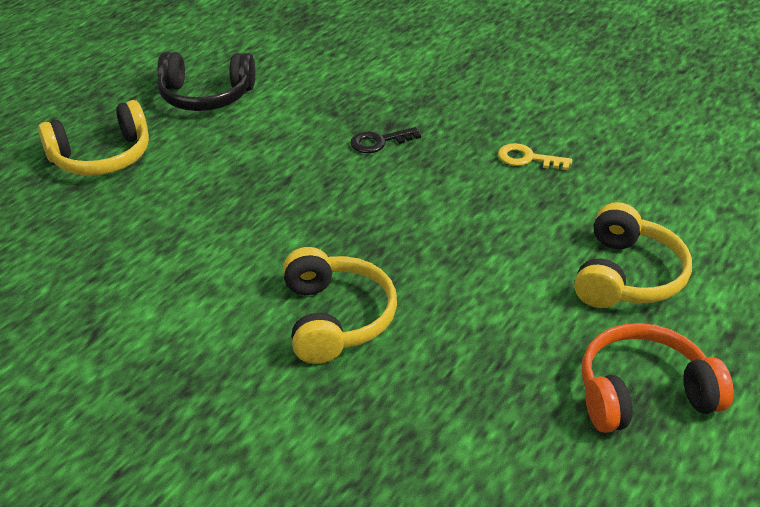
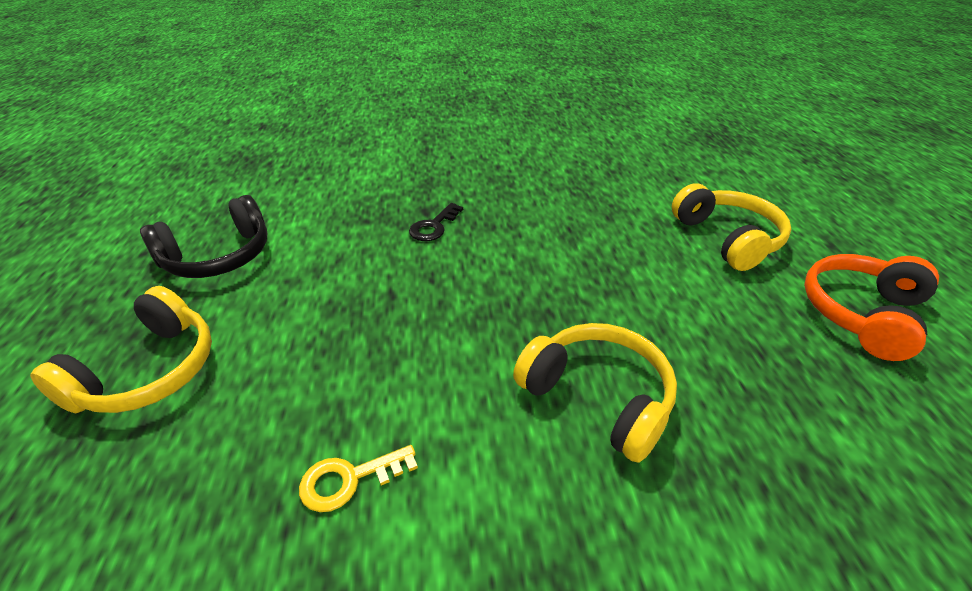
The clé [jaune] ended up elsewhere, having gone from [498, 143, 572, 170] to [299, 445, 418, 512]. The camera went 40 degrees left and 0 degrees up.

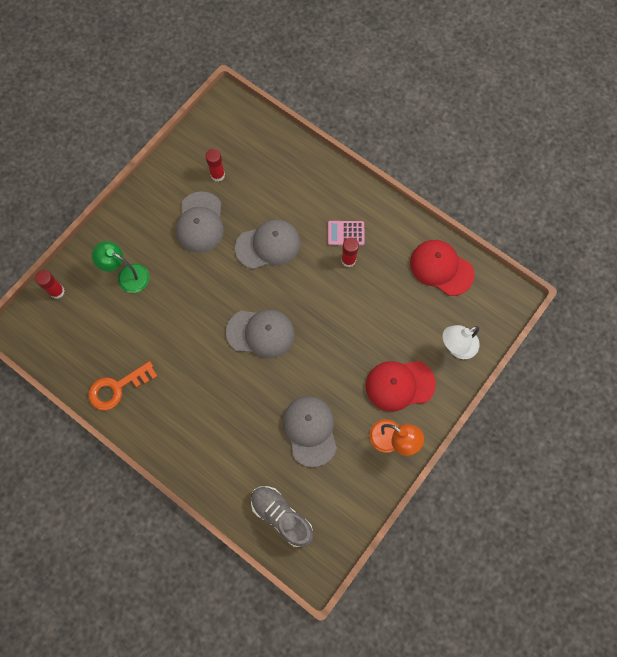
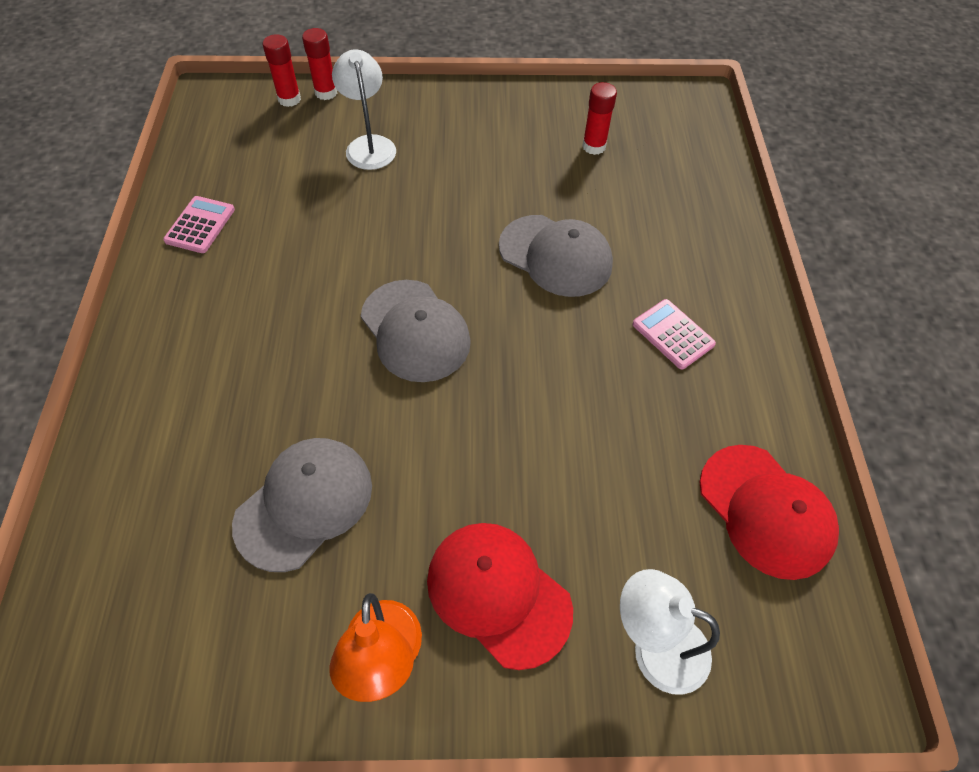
Where the clé [orange] stood at [89, 361, 158, 411], the calculatrice [rose] came to stand at [163, 196, 235, 253]. What was the lampe [vert] at [92, 241, 149, 293] turned into the lampe [blanc] at [332, 49, 396, 170]. The second view lost the casquette [gris] at [176, 191, 224, 253]. The second view lost the chaussure [gris] at [251, 486, 313, 547]. The bâton de colle [rouge] ended up elsewhere, having gone from [341, 237, 359, 267] to [302, 28, 337, 100]. The casquette [rouge] at [410, 240, 475, 296] ended up facing another way, 150 degrees clockwise from before. The camera went 50 degrees right and 15 degrees down.

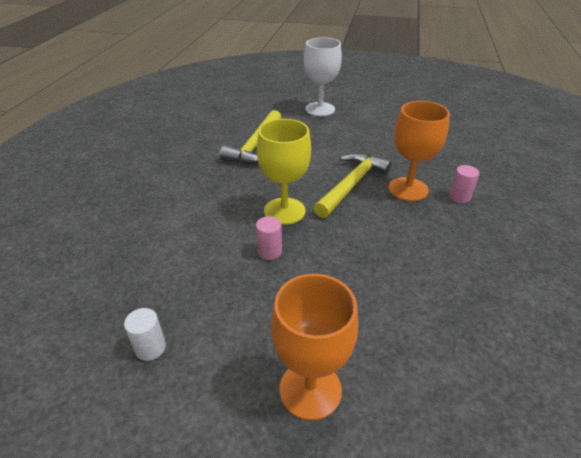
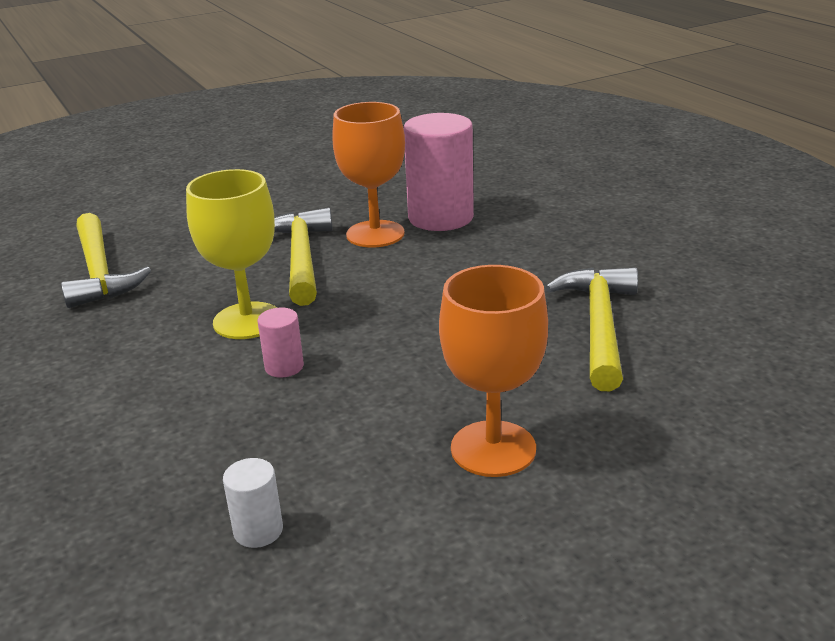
The second view lost the verre à pied [blanc] at [304, 37, 342, 116]. The size of the cylindre [rose] at [449, 165, 479, 203] changed by a factor of 2.20. The second view gained the marteau [jaune] at [545, 267, 638, 391]. The camera went 40 degrees left and 10 degrees down.

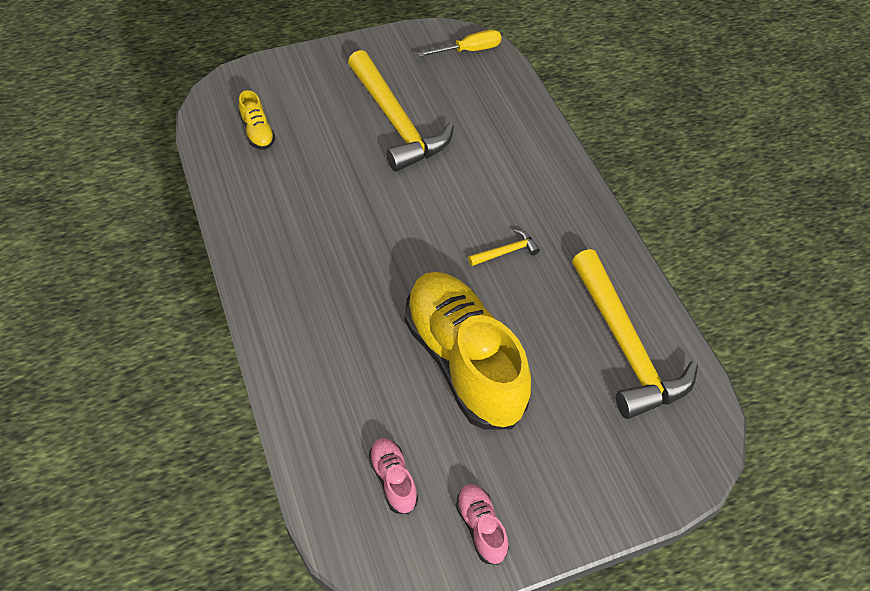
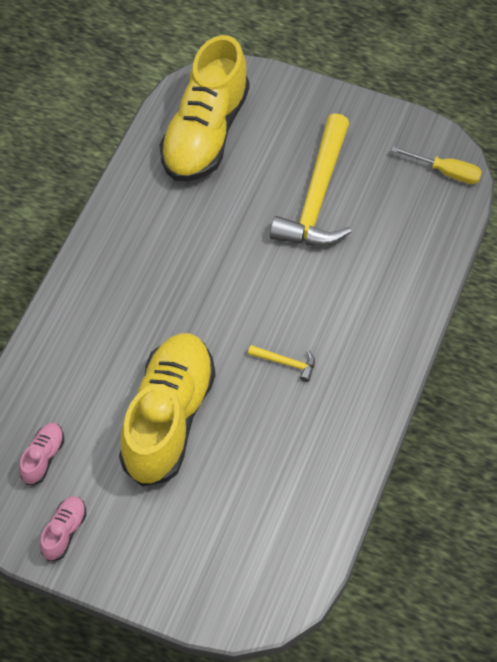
The size of the chaussure [jaune] at [239, 90, 275, 150] changed by a factor of 2.44. The second view lost the marteau [jaune] at [572, 249, 698, 419]. The camera went 45 degrees right and 5 degrees up.

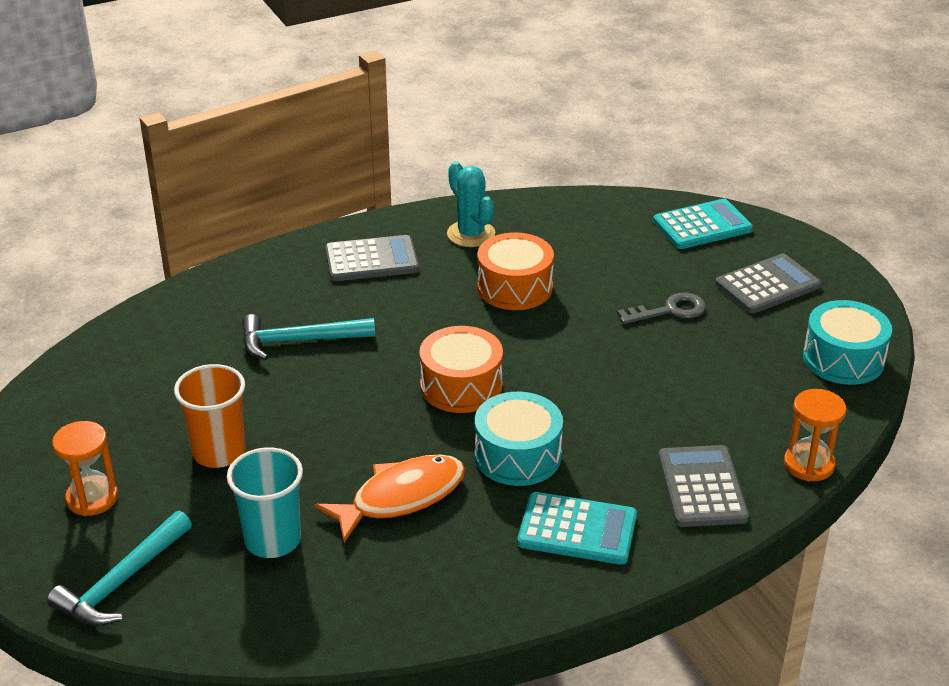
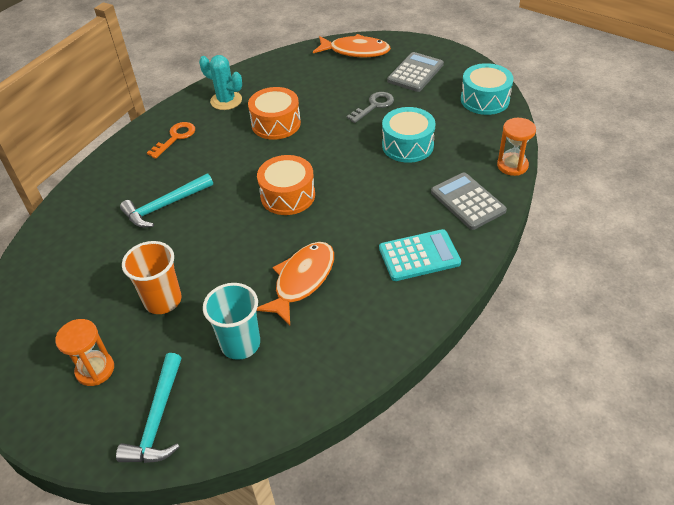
Where the calculatrice [gris] stood at [325, 235, 419, 281], the clé [orange] came to stand at [147, 122, 195, 159]. The tambour [turquoise] ended up elsewhere, having gone from [475, 392, 563, 486] to [382, 107, 435, 163]. Where the calculatrice [turquoise] stood at [653, 199, 753, 249], the poisson [orange] came to stand at [313, 34, 391, 58]. The camera went 25 degrees left and 10 degrees up.

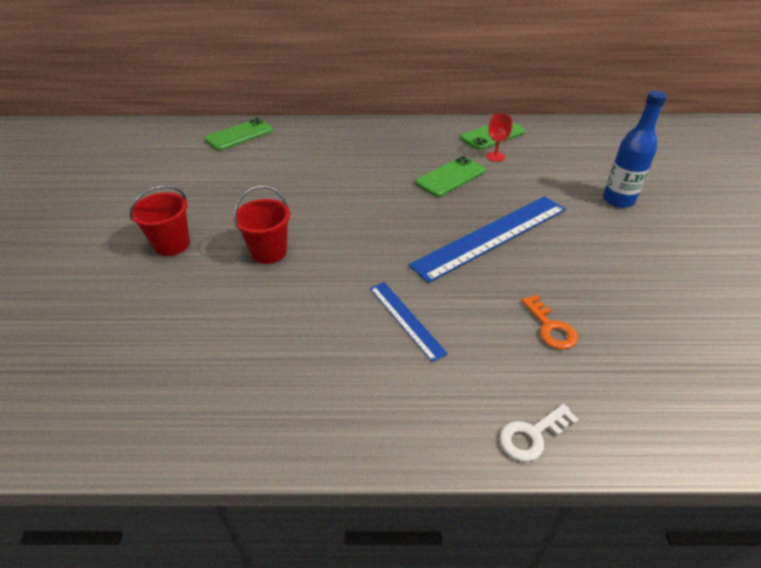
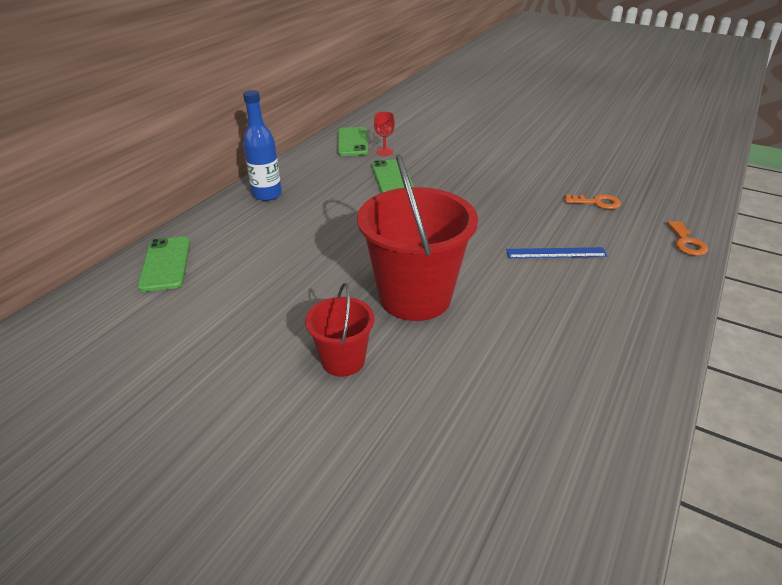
The size of the seau [rouge] at [233, 185, 290, 264] changed by a factor of 1.90. The second view lost the règle [bleu] at [409, 196, 566, 283]. What was the clé [blanc] at [500, 404, 579, 461] turned into the clé [orange] at [667, 221, 708, 256]. The bouteille [bleu] ended up elsewhere, having gone from [603, 91, 667, 208] to [243, 90, 282, 201]. The camera went 60 degrees left and 5 degrees down.

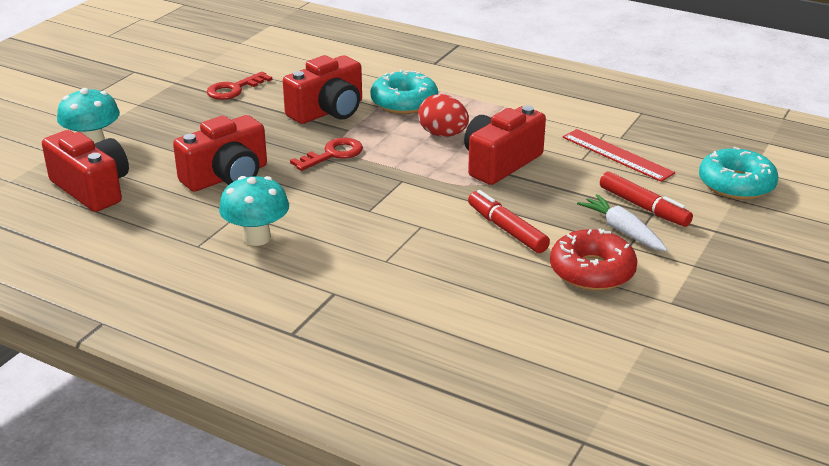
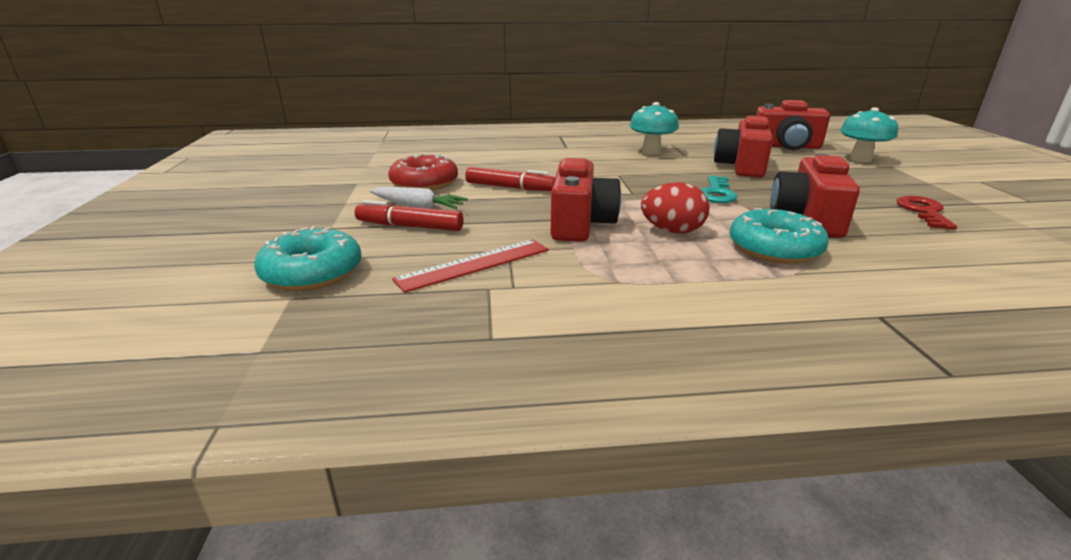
What was the clé [rouge] at [290, 138, 363, 171] turned into the clé [turquoise] at [700, 176, 737, 203]. The règle [rouge] at [563, 129, 675, 182] ended up facing another way, 45 degrees counterclockwise from before. The camera went 145 degrees right and 5 degrees down.

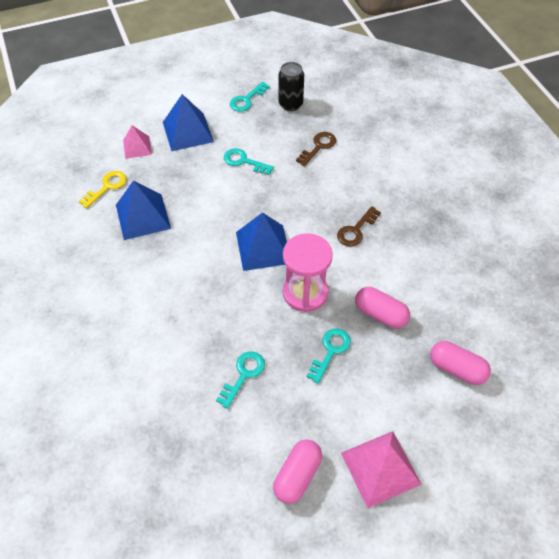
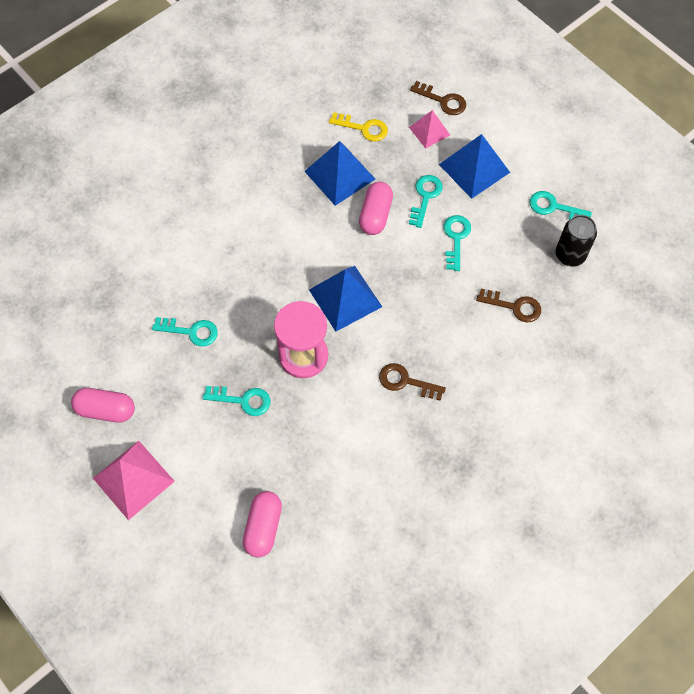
The gélule [rose] ended up elsewhere, having gone from [355, 287, 410, 329] to [359, 182, 393, 235]. The second view gained the clé [turquoise] at [409, 175, 443, 228]. The second view gained the clé [marron] at [410, 81, 466, 115]. The camera went 70 degrees right and 10 degrees up.

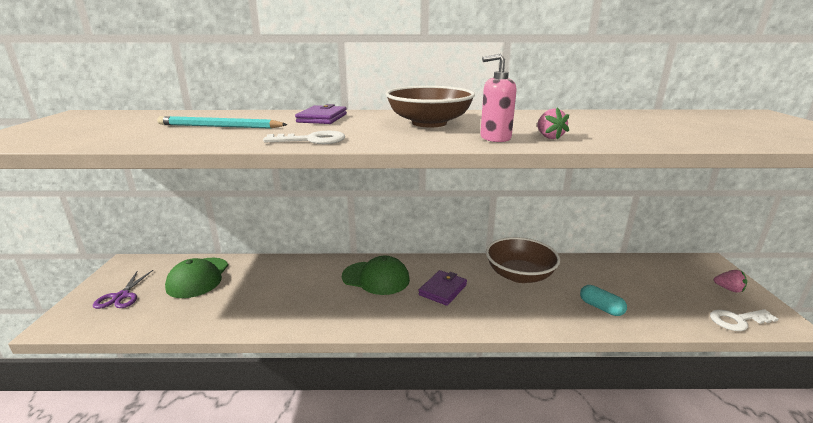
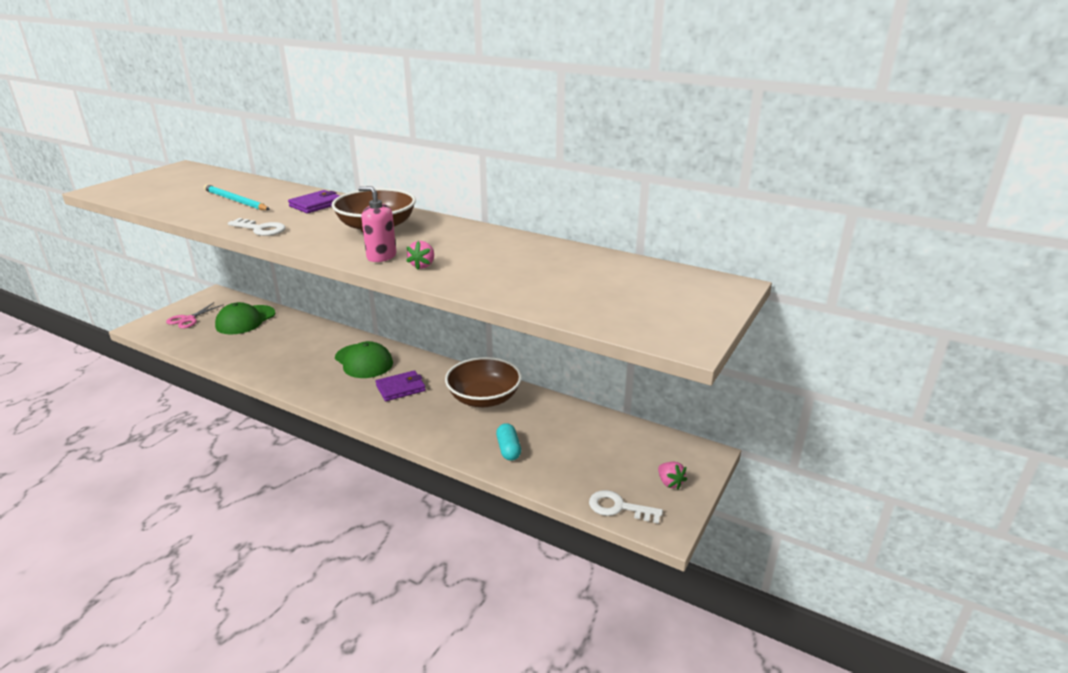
What was the ciseaux [violet] at [93, 270, 153, 309] turned into the ciseaux [rose] at [166, 302, 224, 329]. The camera went 30 degrees right and 5 degrees up.

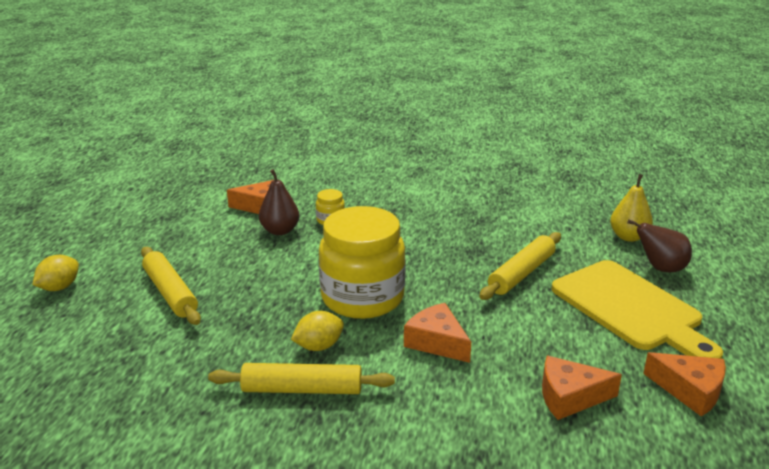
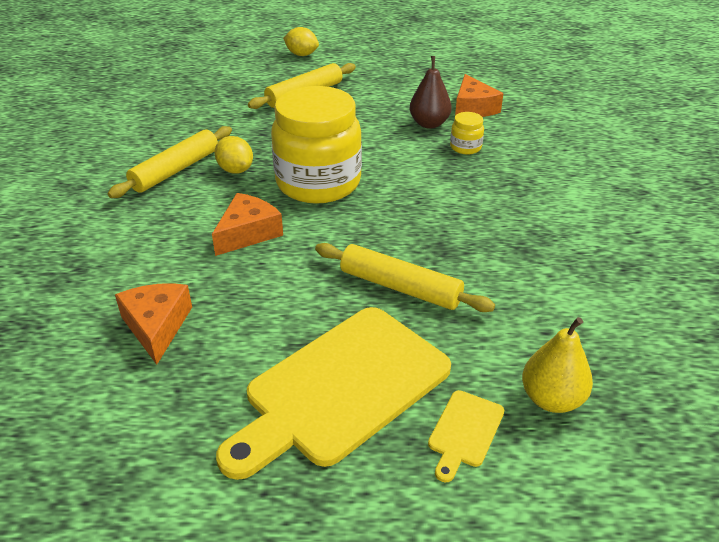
The rouleau à pâtisserie [jaune] at [208, 363, 395, 394] ended up facing another way, 45 degrees clockwise from before. Where the poire [marron] stood at [627, 219, 692, 272], the planche à découper [jaune] came to stand at [428, 390, 504, 482]. The second view lost the fromage [orange] at [643, 352, 726, 417]. The camera went 80 degrees right and 10 degrees up.

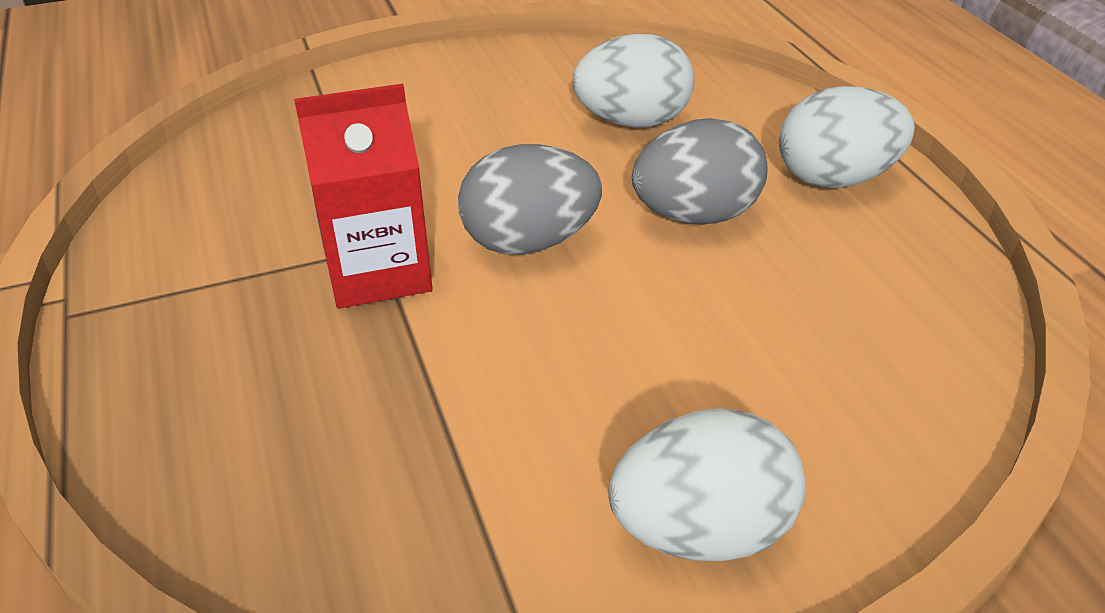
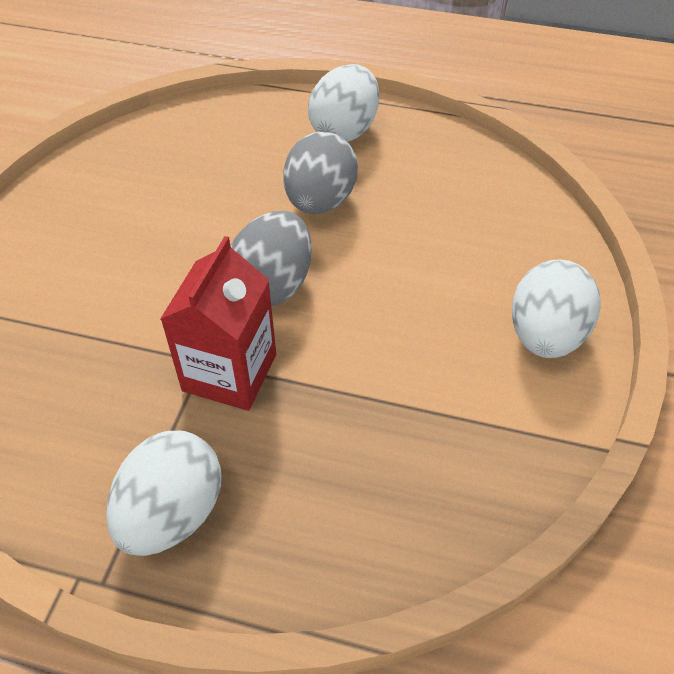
The œuf [blanc] ended up elsewhere, having gone from [573, 34, 694, 128] to [106, 431, 222, 556]. The camera went 55 degrees left and 10 degrees up.

